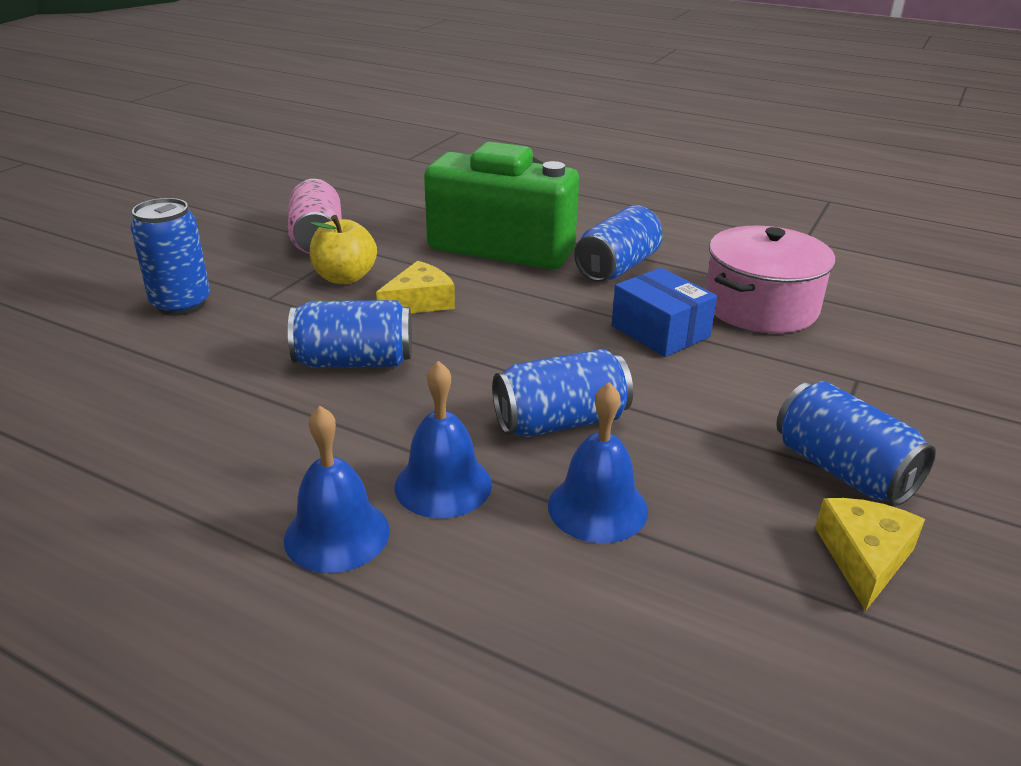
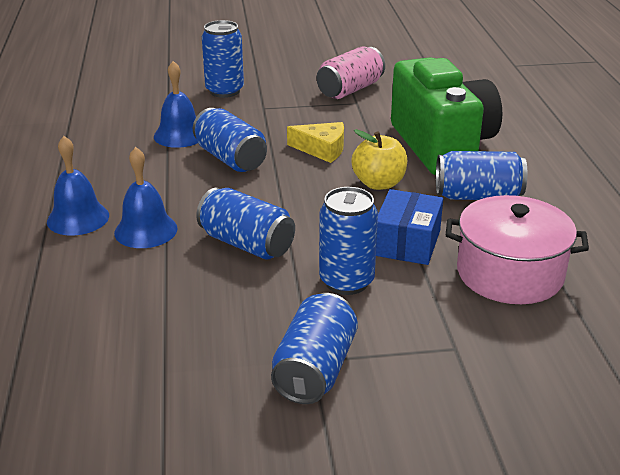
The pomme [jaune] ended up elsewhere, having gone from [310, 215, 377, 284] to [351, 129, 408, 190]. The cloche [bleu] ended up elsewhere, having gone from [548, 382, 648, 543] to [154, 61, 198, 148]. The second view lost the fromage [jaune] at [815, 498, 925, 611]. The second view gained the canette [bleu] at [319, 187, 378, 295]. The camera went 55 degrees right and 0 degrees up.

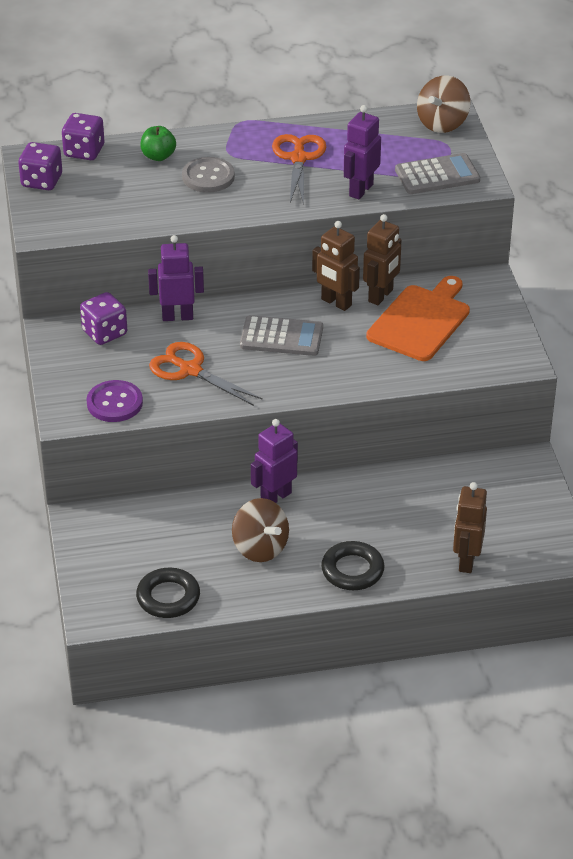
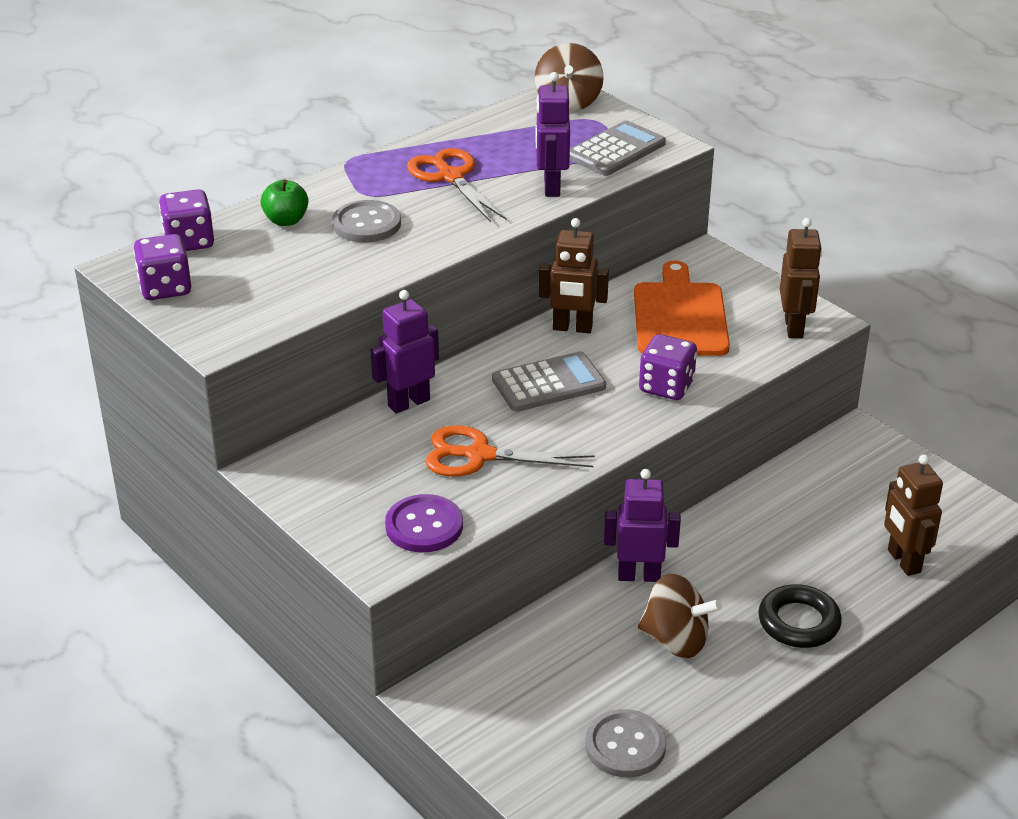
The dé [violet] ended up elsewhere, having gone from [80, 292, 127, 345] to [639, 334, 697, 400]. Where the anneau [noir] stood at [136, 568, 200, 618], the bouton [gris] came to stand at [585, 709, 666, 777]. The robot [violet] at [251, 419, 298, 503] ended up facing another way, 75 degrees clockwise from before. The robot [marron] ended up elsewhere, having gone from [363, 214, 401, 305] to [780, 218, 822, 338]. The camera went 30 degrees left and 5 degrees down.

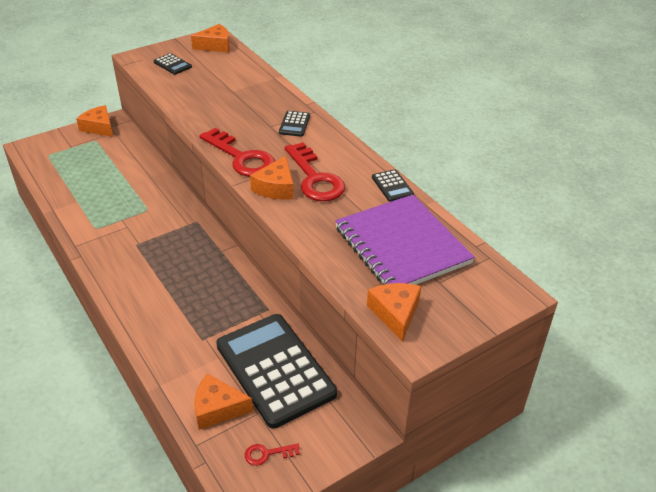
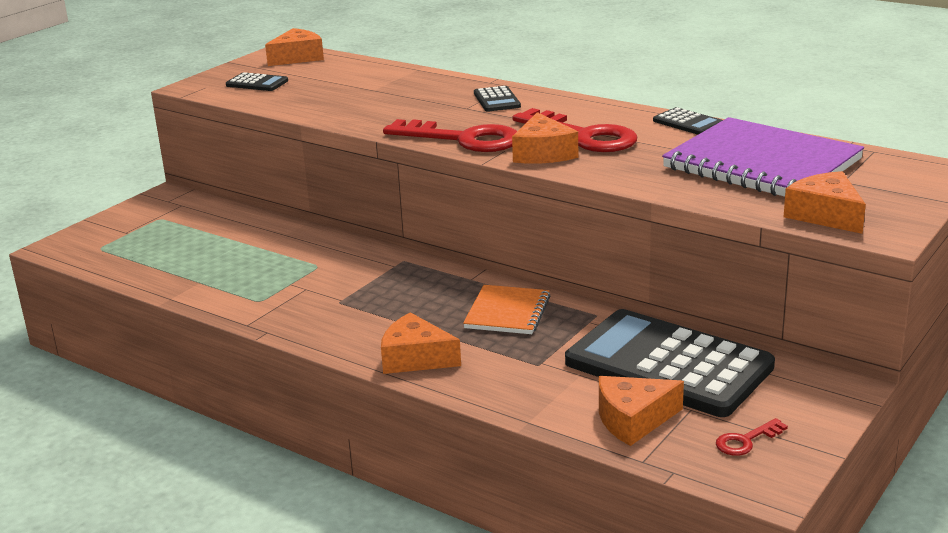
The fromage [orange] ended up elsewhere, having gone from [76, 105, 113, 137] to [381, 312, 461, 374]. The second view gained the carnet [orange] at [463, 285, 551, 334]. The camera went 20 degrees left and 15 degrees down.

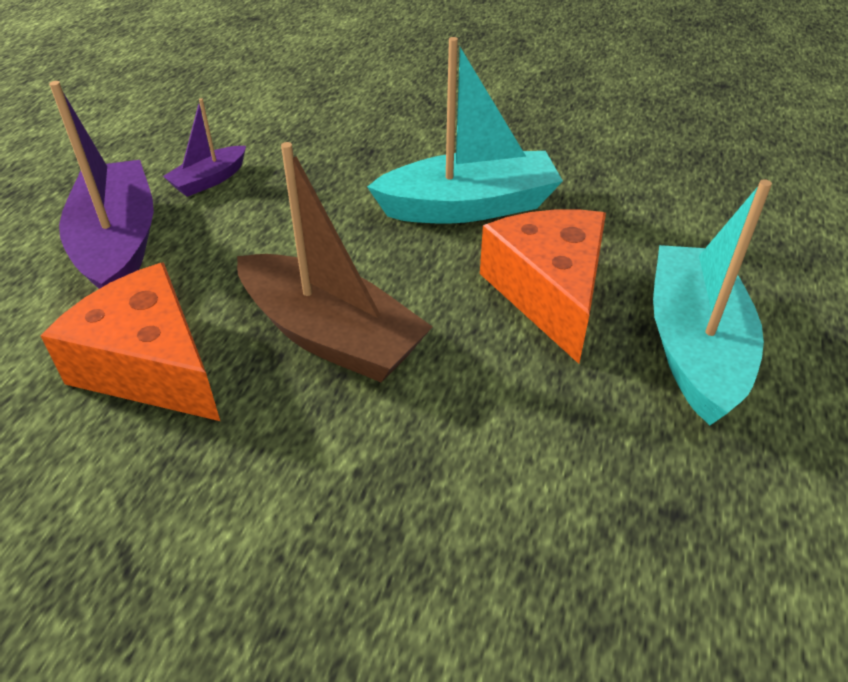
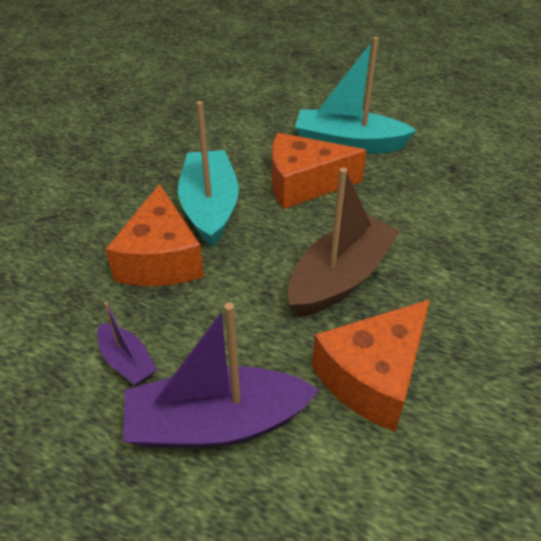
The second view gained the fromage [orange] at [105, 184, 204, 286]. The camera went 85 degrees left and 0 degrees up.

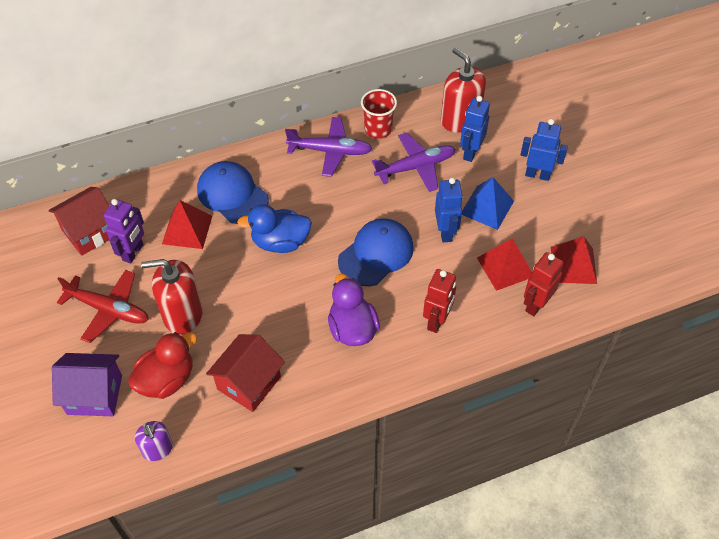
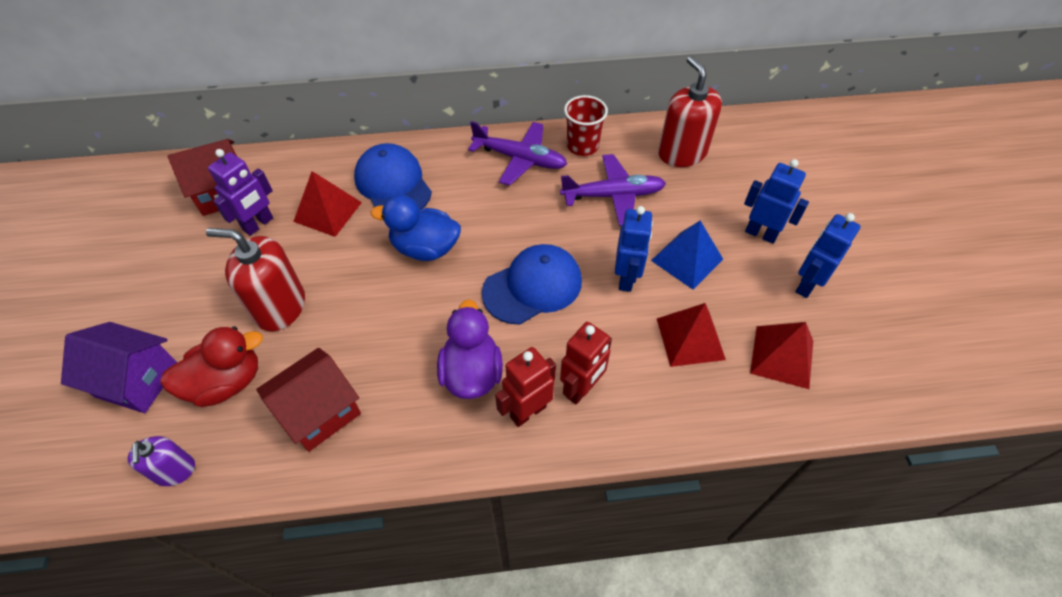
The second view lost the avion [rouge] at [57, 270, 149, 343]. The robot [bleu] ended up elsewhere, having gone from [460, 96, 490, 162] to [795, 213, 861, 298]. The robot [rouge] ended up elsewhere, having gone from [524, 252, 564, 316] to [495, 347, 556, 427]. The camera went 15 degrees right and 0 degrees up.

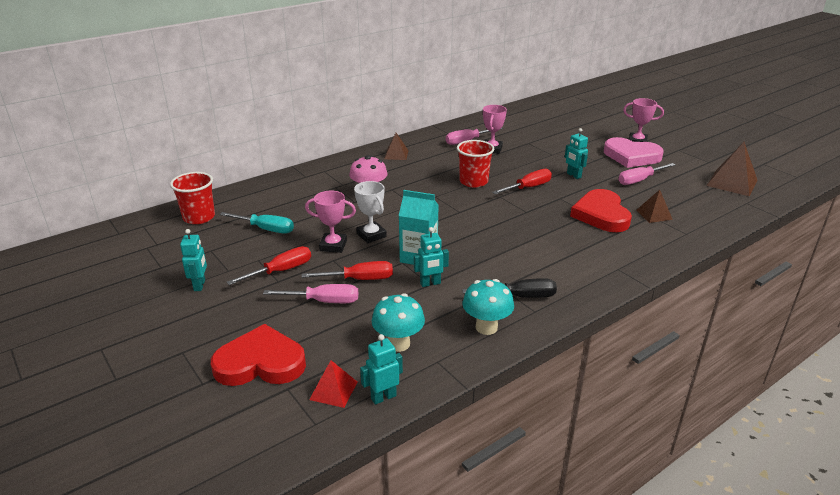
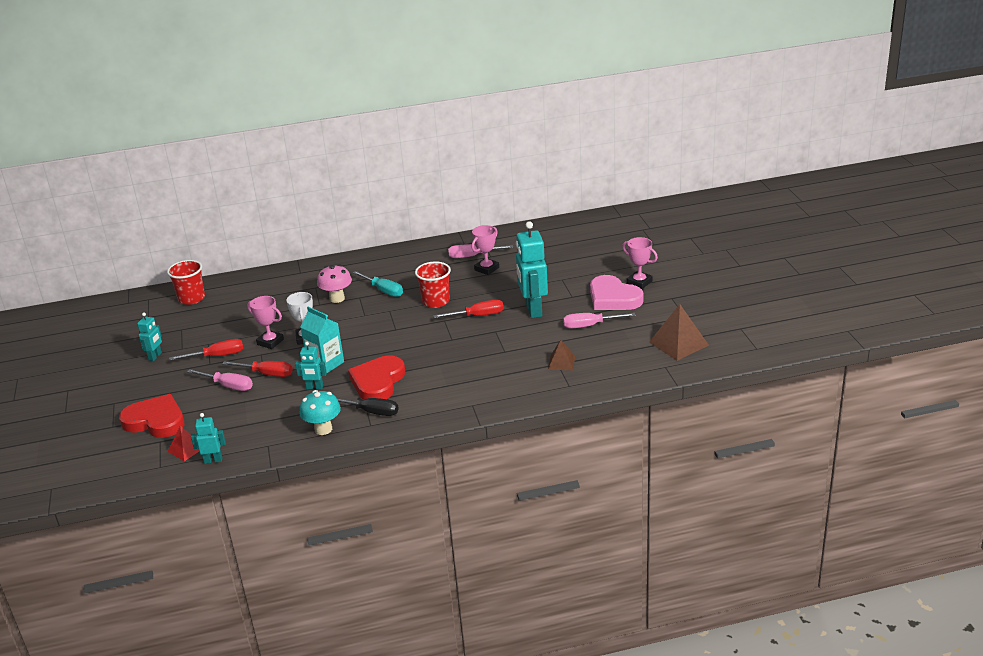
The tournevis [turquoise] ended up elsewhere, having gone from [220, 212, 294, 233] to [353, 271, 403, 297]. The second view lost the champignon [turquoise] at [372, 293, 425, 352]. The second view lost the pyramide [marron] at [384, 133, 408, 160]. The size of the robot [turquoise] at [565, 128, 588, 179] changed by a factor of 1.96. The cœur [rouge] ended up elsewhere, having gone from [570, 189, 632, 232] to [348, 356, 405, 400]. The camera went 25 degrees right and 0 degrees up.

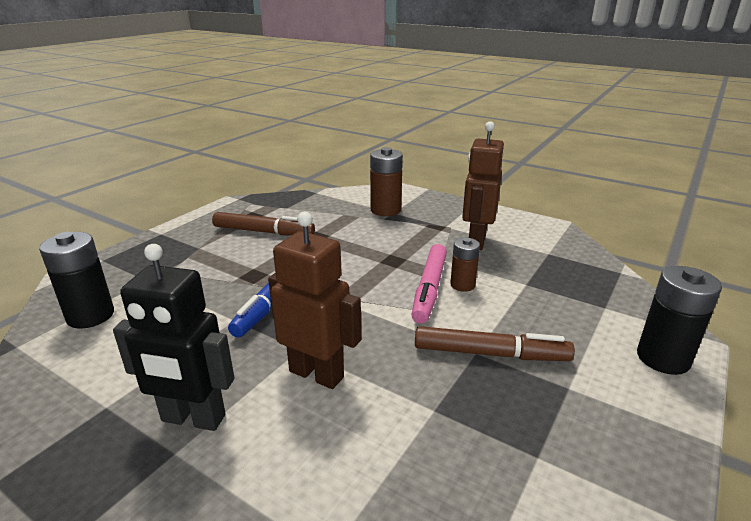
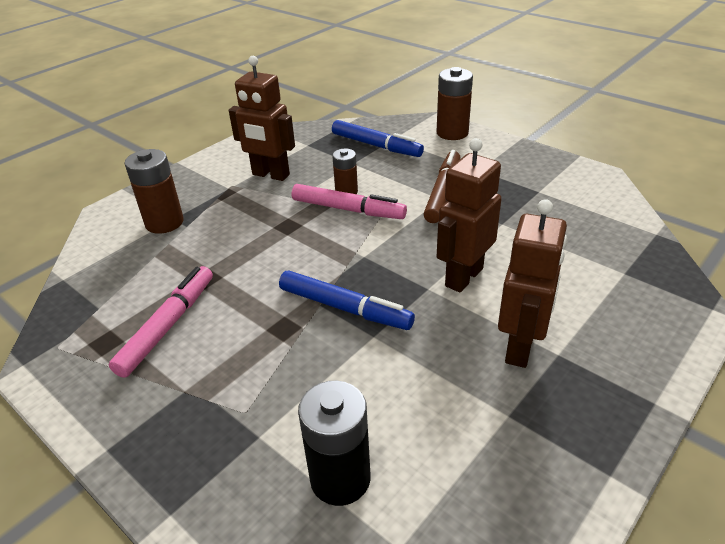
What was the robot [noir] at [113, 244, 234, 431] turned into the robot [marron] at [498, 199, 567, 368]. What was the feutre [marron] at [212, 212, 315, 236] turned into the feutre [rose] at [109, 266, 213, 378]. What was the pile [noir] at [637, 266, 722, 375] turned into the pile [marron] at [437, 67, 473, 140]. The second view gained the feutre [bleu] at [332, 120, 424, 157]. The camera went 80 degrees left and 10 degrees up.

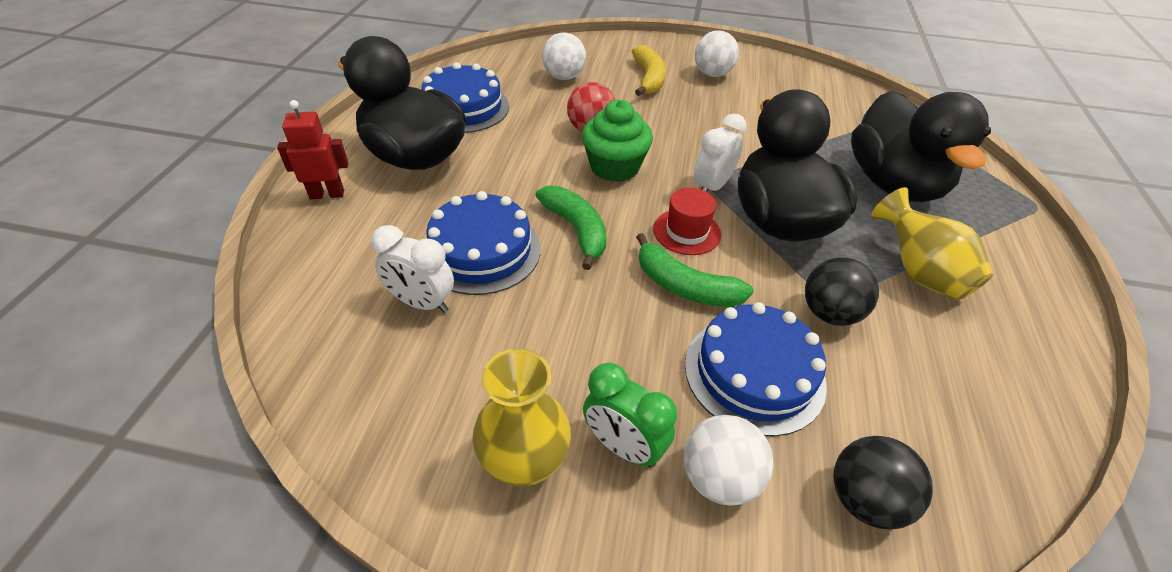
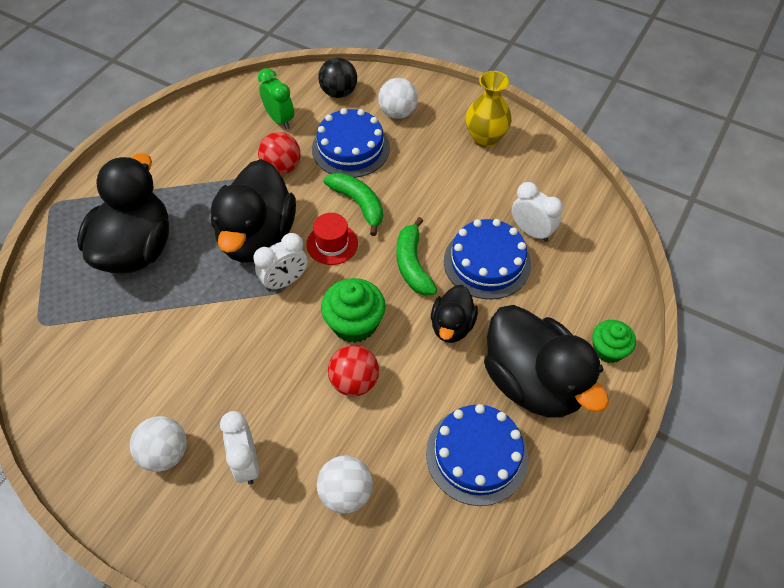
Where the robot [rouge] stood at [277, 100, 349, 199], the muffin [vert] came to stand at [592, 320, 636, 363]. The réveil [vert] ended up elsewhere, having gone from [583, 363, 677, 468] to [258, 68, 294, 130]. Where the banane [jaune] stood at [632, 45, 666, 96], the réveil [blanc] came to stand at [220, 411, 259, 485]. What was the balle [noir] at [805, 257, 879, 326] turned into the balle [rouge] at [258, 132, 300, 175]. The second view lost the vase [jaune] at [871, 187, 993, 300]. The second view gained the canard [noir] at [431, 285, 478, 343]. The camera went 160 degrees left and 10 degrees up.

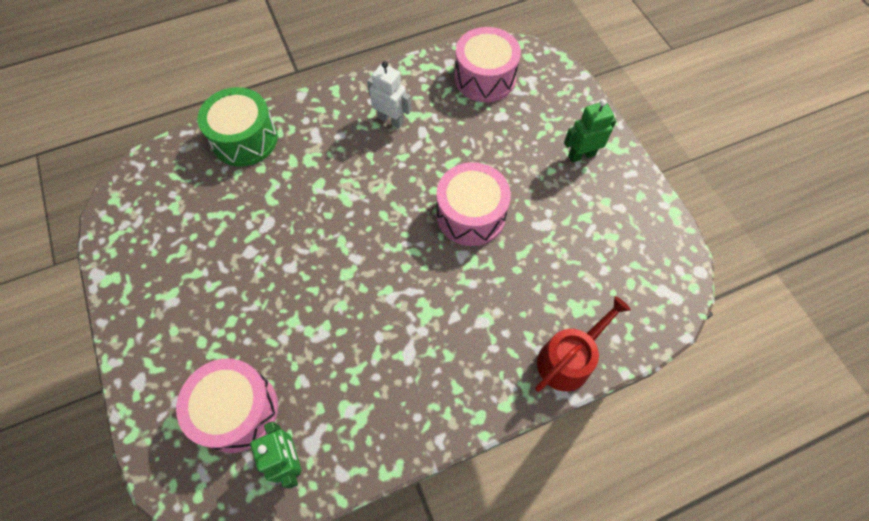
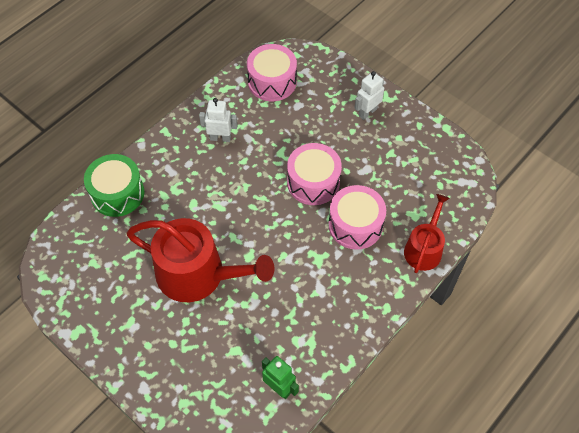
The tambour [rose] ended up elsewhere, having gone from [176, 359, 278, 453] to [328, 185, 386, 250]. What was the robot [vert] at [564, 99, 616, 163] turned into the robot [blanc] at [355, 71, 384, 120]. The second view gained the arrosoir [rouge] at [126, 218, 275, 302]. The camera went 25 degrees left and 5 degrees down.

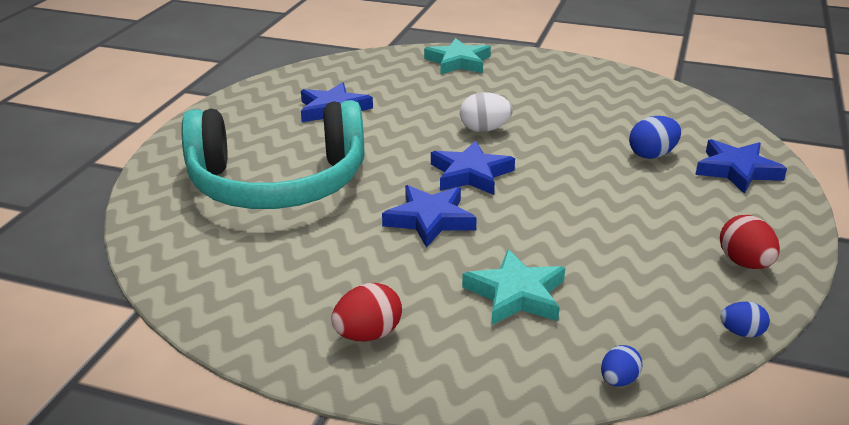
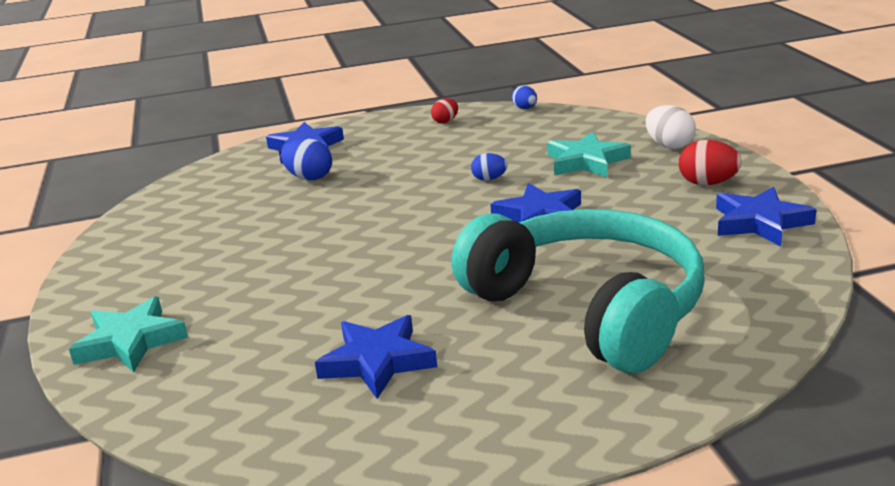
The étoile [bleu] ended up elsewhere, having gone from [431, 140, 515, 195] to [716, 187, 817, 246]. The œuf [blanc] ended up elsewhere, having gone from [460, 92, 513, 132] to [646, 105, 696, 149]. The œuf [bleu] ended up elsewhere, having gone from [601, 345, 643, 387] to [471, 153, 507, 181]. The size of the œuf [rouge] at [720, 215, 780, 269] changed by a factor of 0.63. The camera went 120 degrees left and 5 degrees down.

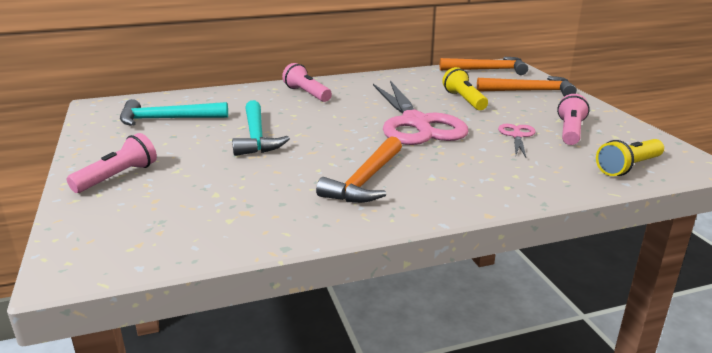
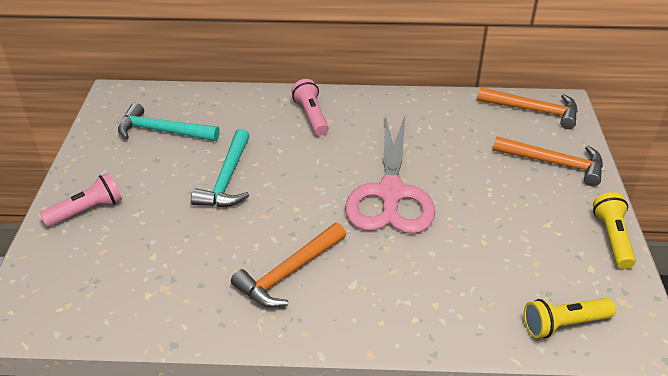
The lampe de poche [jaune] ended up elsewhere, having gone from [442, 67, 488, 110] to [593, 192, 636, 269]. The second view lost the ciseaux [rose] at [498, 124, 535, 157]. The second view lost the lampe de poche [rose] at [557, 94, 590, 145]. The camera went 20 degrees right and 15 degrees up.

